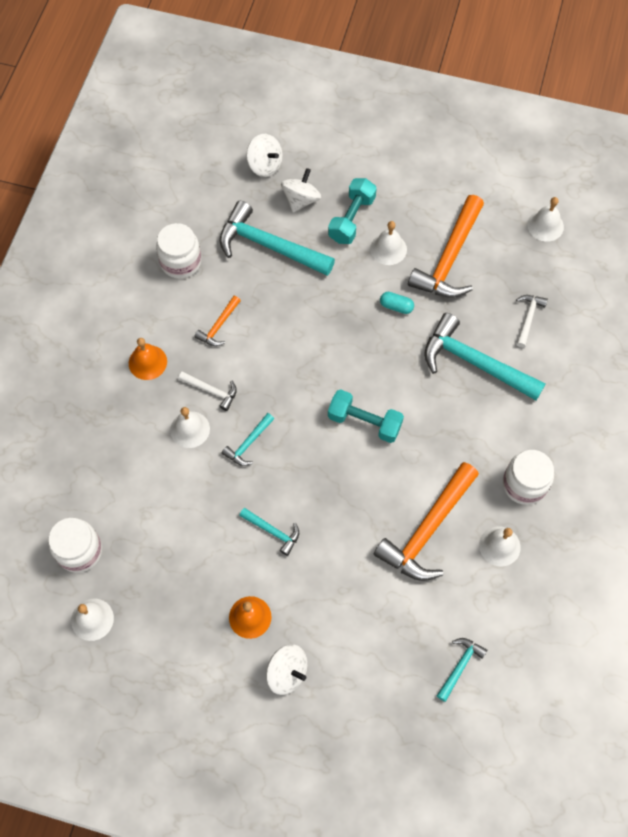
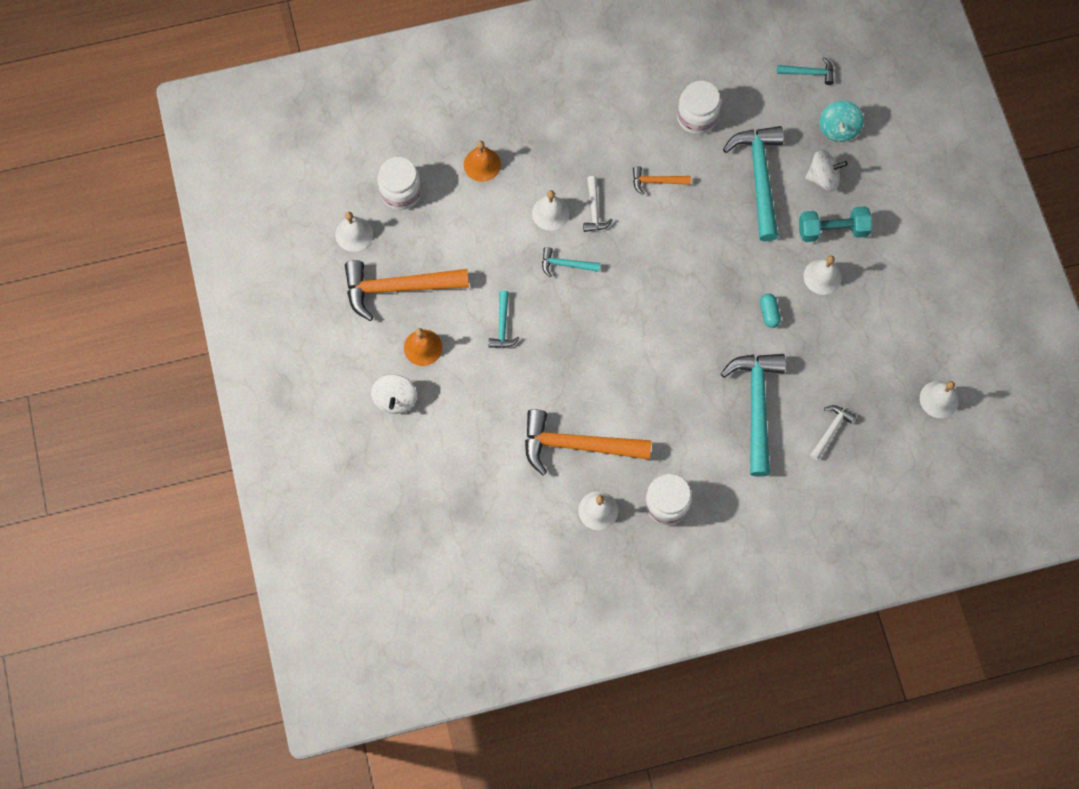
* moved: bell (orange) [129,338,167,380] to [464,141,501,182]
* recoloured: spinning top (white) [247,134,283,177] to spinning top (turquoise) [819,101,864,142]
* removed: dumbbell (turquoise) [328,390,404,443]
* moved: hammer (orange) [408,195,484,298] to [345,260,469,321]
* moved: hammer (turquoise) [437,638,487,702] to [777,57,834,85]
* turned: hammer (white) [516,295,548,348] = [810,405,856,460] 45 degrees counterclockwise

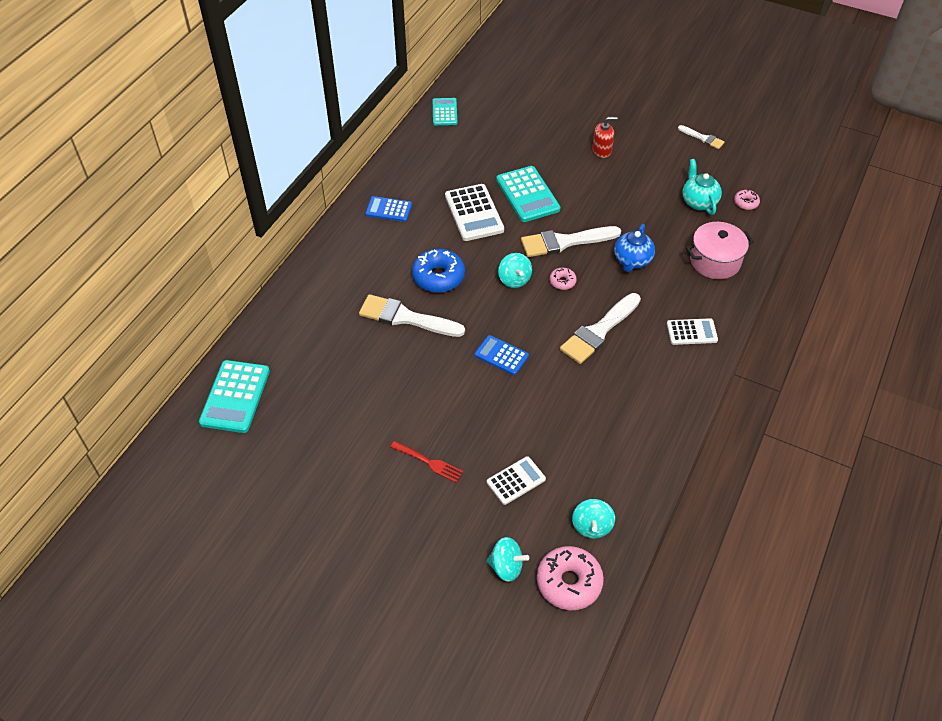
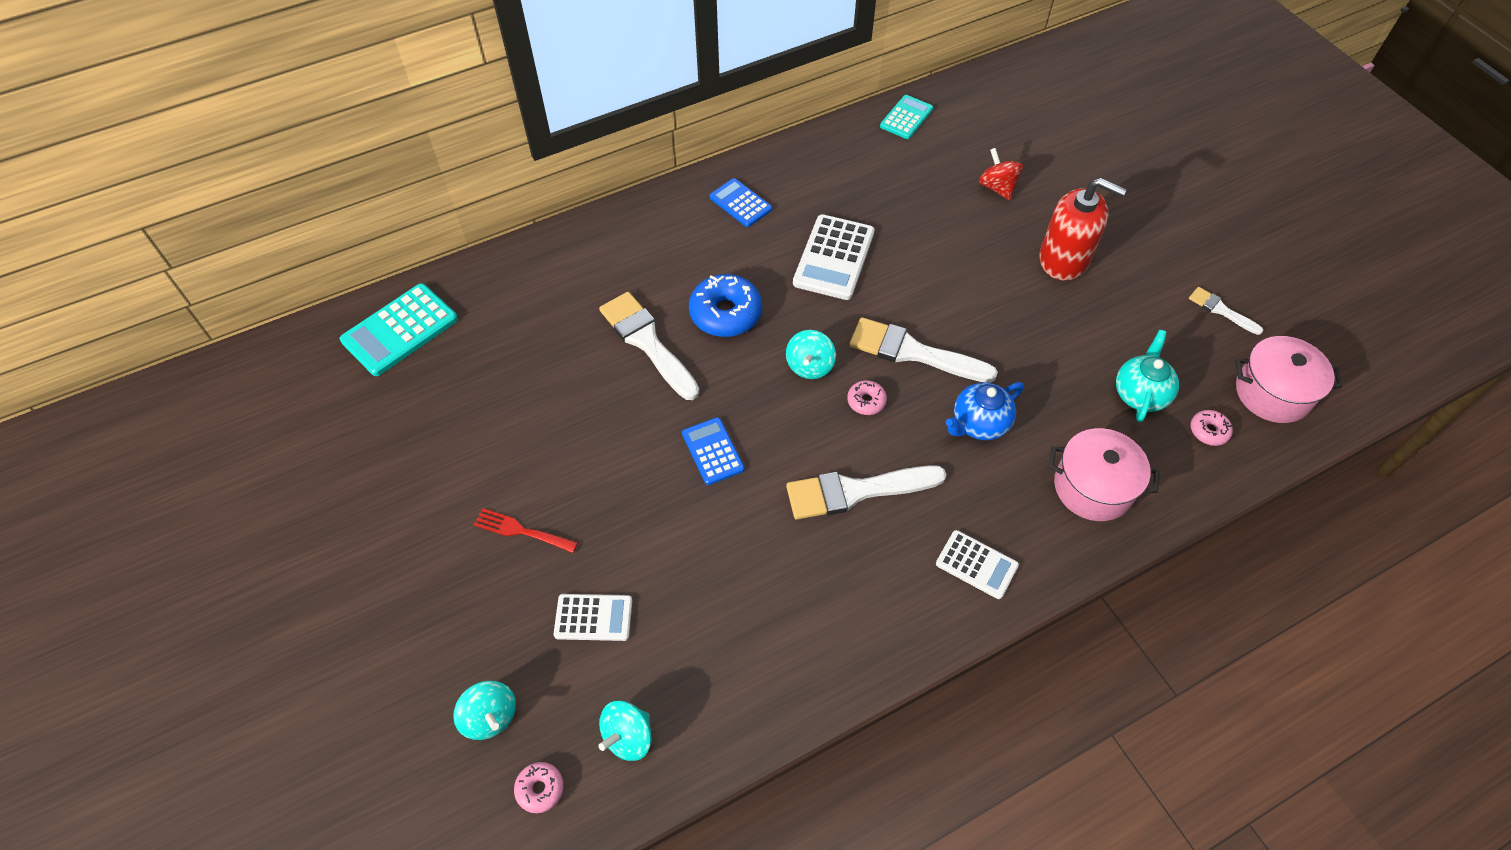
* turned: fork (red) [390,441,463,483] = [474,508,578,553] 135 degrees clockwise
* removed: calculator (turquoise) [496,166,560,222]
* resized: donut (pink) [537,546,604,610] = [514,762,564,813] x0.51
* resized: soap dispenser (red) [592,117,618,158] = [1040,178,1127,280] x1.78
* turned: brush (white) [678,125,724,149] = [1189,287,1263,335] 150 degrees clockwise
* added: spinning top (red) [979,148,1023,200]
* added: pot (pink) [1235,336,1343,423]

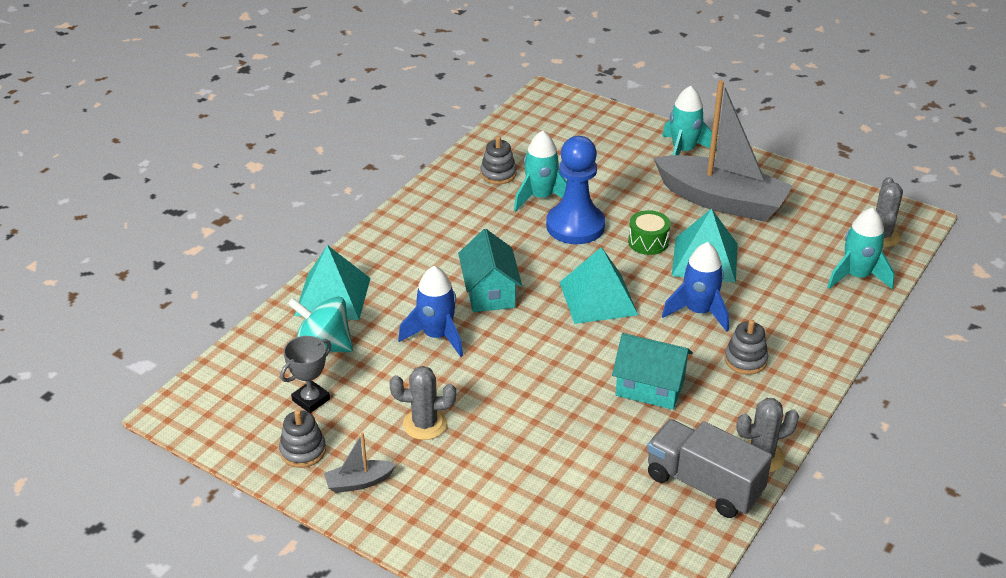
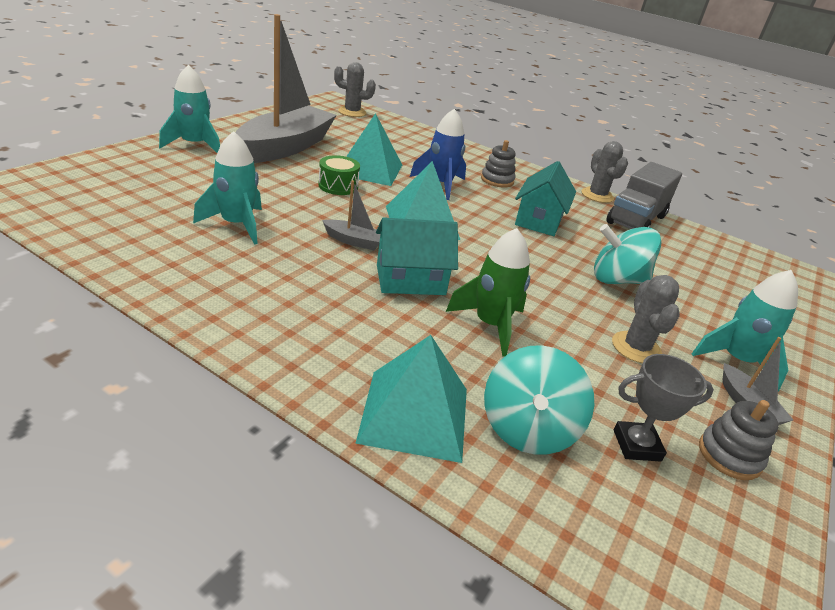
* turned: trophy (grey) [280,336,331,413] = [614,354,714,462] 45 degrees counterclockwise
* recoloured: rocket (blue) [398,266,463,357] to rocket (green) [446,228,530,356]
* removed: stacking toy (grey) [480,136,516,184]
* removed: pawn (blue) [546,136,605,244]
* moved: rocket (turquoise) [827,207,895,290] to [692,270,798,392]
* added: boat (grey) [322,180,381,250]
* added: spinning top (turquoise) [594,224,662,284]

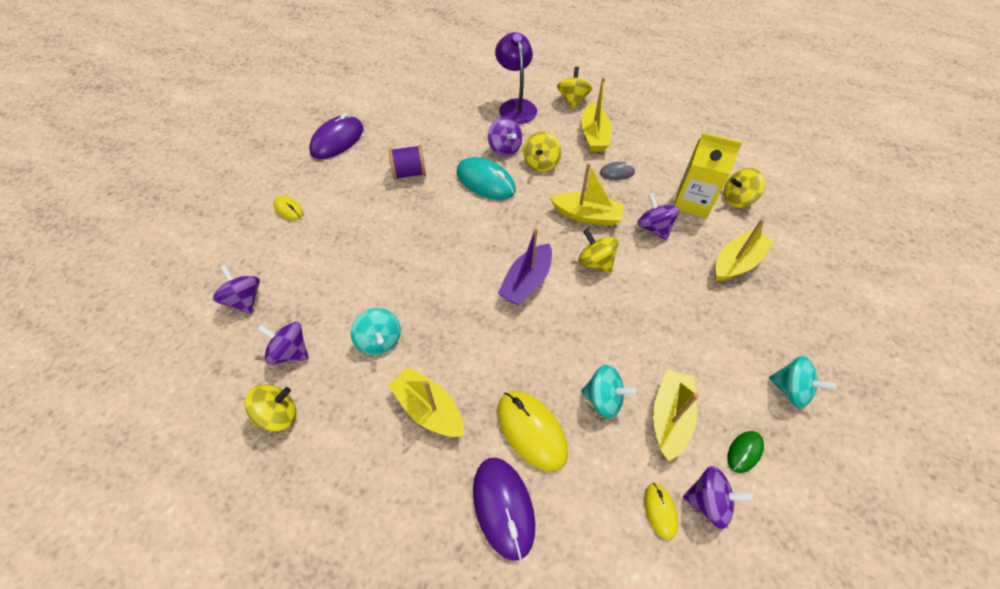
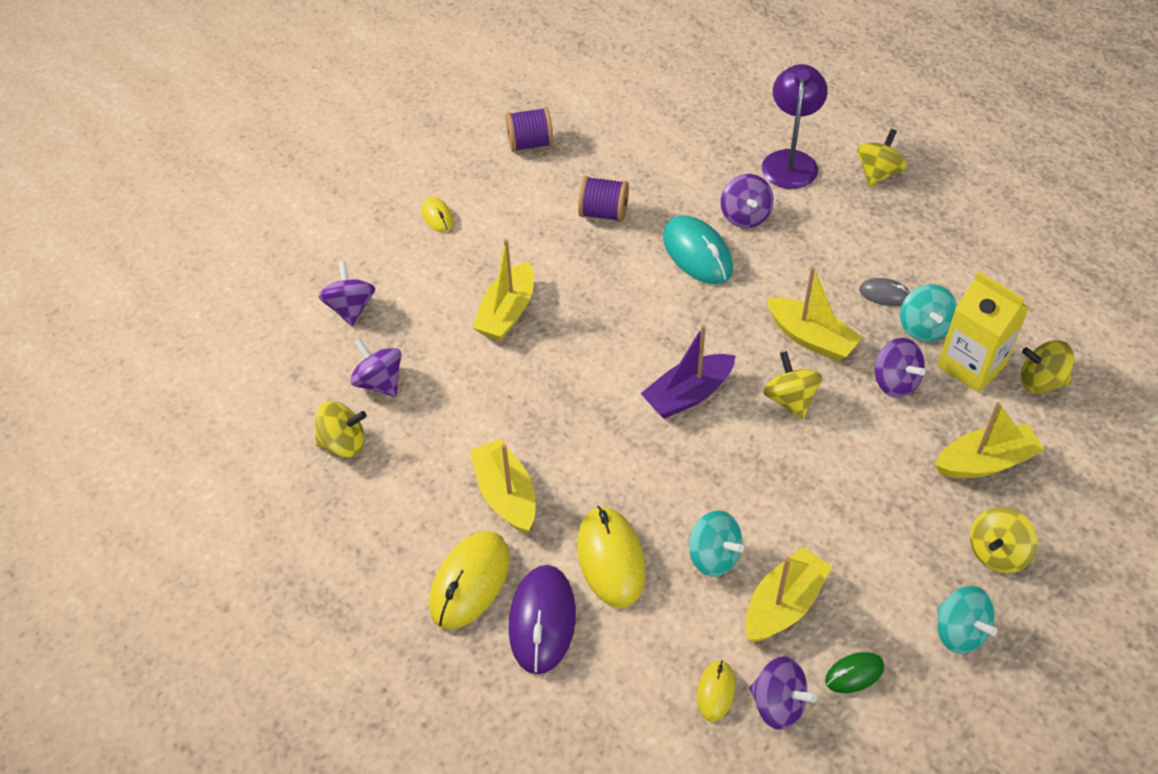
* replaced: mouse (purple) [309,113,363,159] to spool (purple) [506,107,553,152]
* moved: spinning top (turquoise) [351,308,401,355] to [900,284,957,342]
* moved: spinning top (yellow) [523,132,561,172] to [970,507,1038,573]
* moved: boat (yellow) [581,77,611,152] to [472,239,534,341]
* turned: spinning top (purple) [637,193,680,240] = [875,338,926,398] 150 degrees clockwise
* added: mouse (yellow) [429,531,510,630]

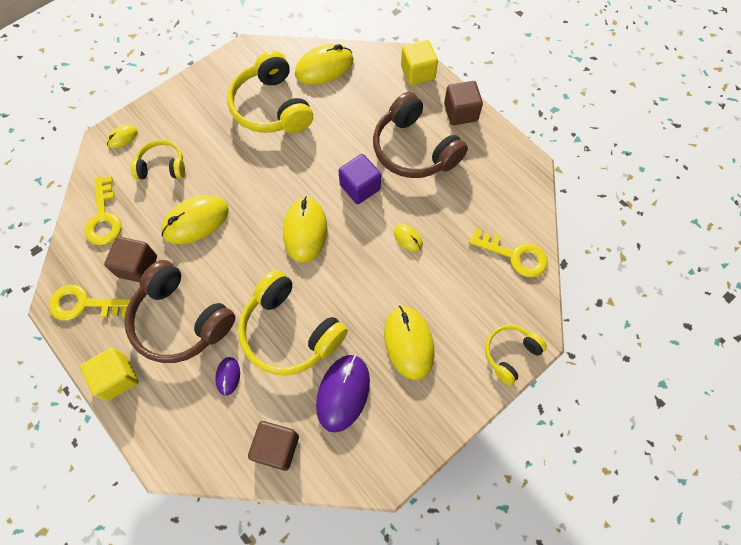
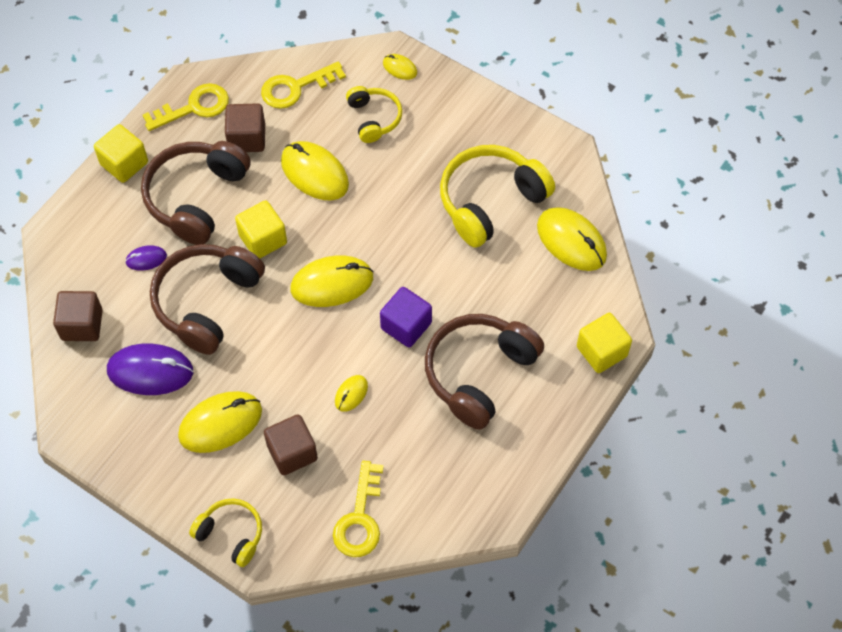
* turned: key (yellow) [49,285,131,321] = [143,83,229,131] 75 degrees clockwise
* recoloured: headphones (yellow) [238,270,348,376] to headphones (brown) [150,244,265,355]
* moved: cube (brown) [444,81,483,125] to [264,414,318,475]
* added: cube (yellow) [235,200,287,258]

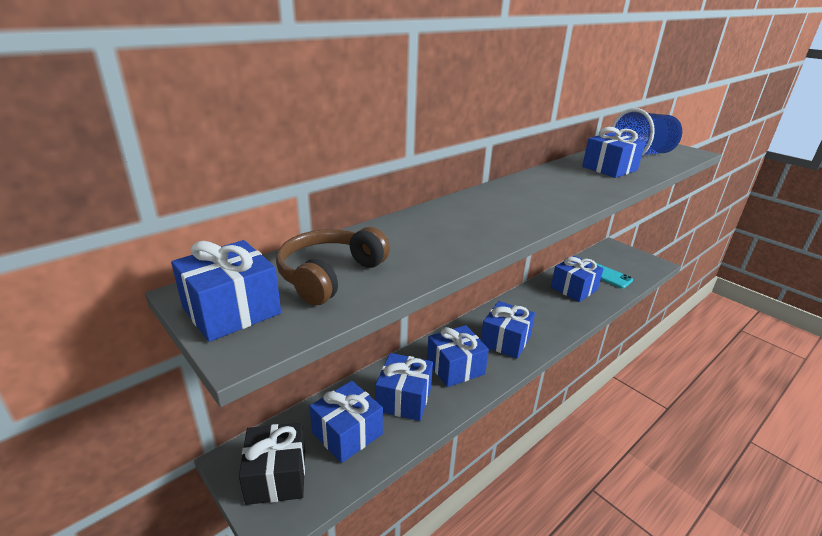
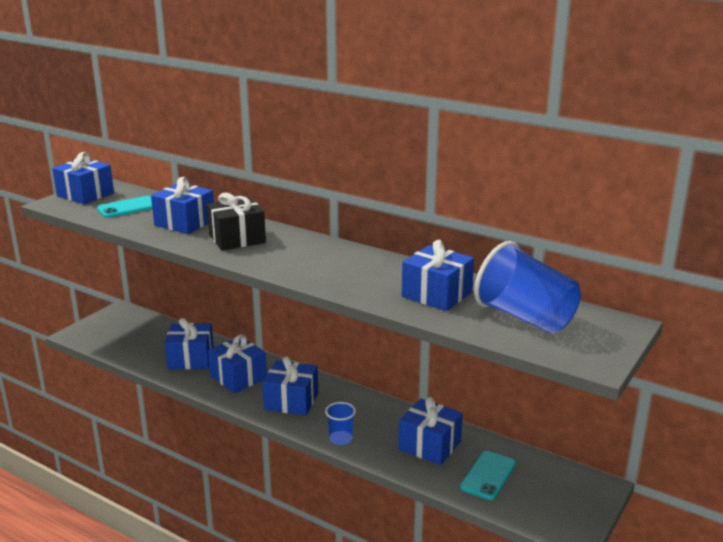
* moved: gift (black) [239,423,305,505] to [207,193,266,251]
* replaced: headphones (brown) [276,227,390,305] to phone (turquoise) [97,196,152,218]
* moved: gift (blue) [309,381,383,463] to [151,177,214,234]
* added: cup (blue) [325,402,356,445]

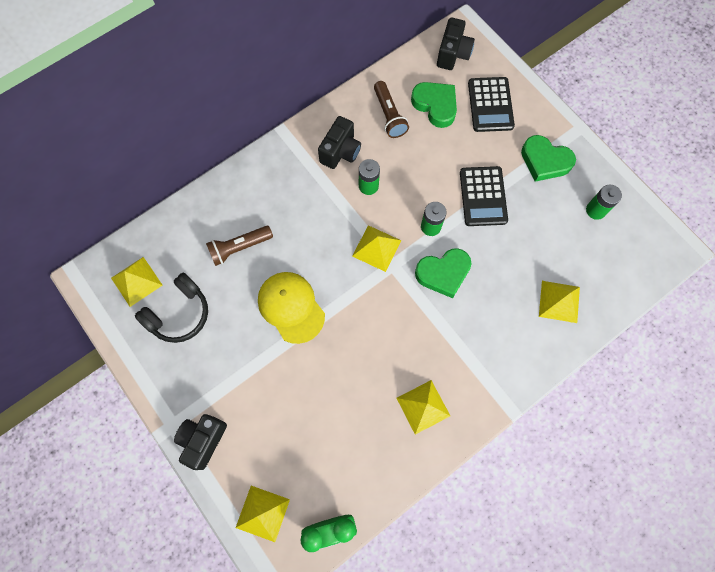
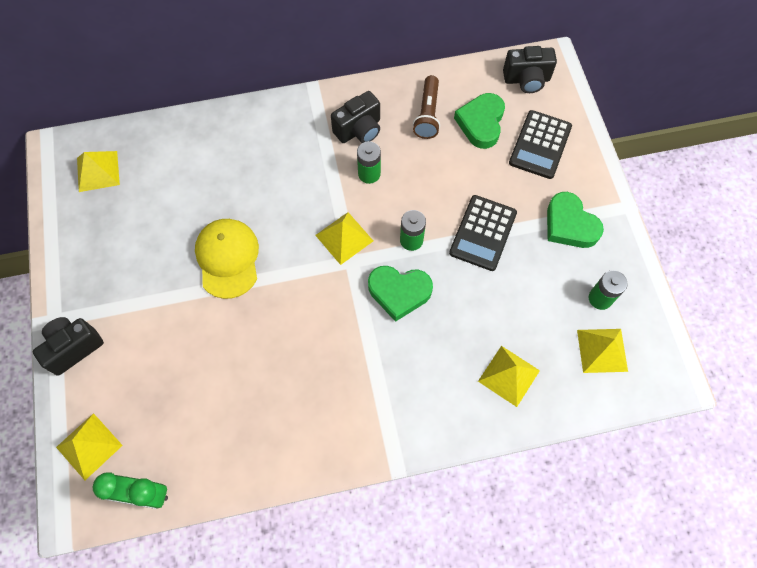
* removed: headphones (black) [135,273,208,343]
* removed: flashlight (brown) [206,226,273,266]
* moved: pyramid (yellow) [396,380,450,435] to [577,329,628,373]
* turned: heart (green) [411,82,457,128] = [454,93,505,149] 150 degrees counterclockwise
* turned: camera (black) [437,17,475,70] = [503,46,557,93] 45 degrees clockwise

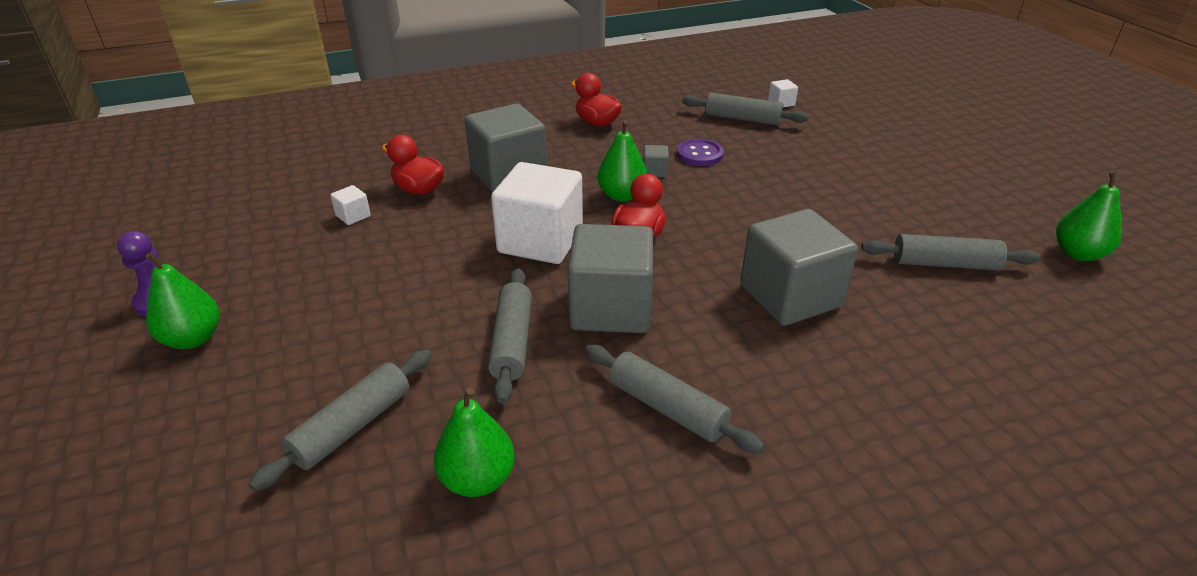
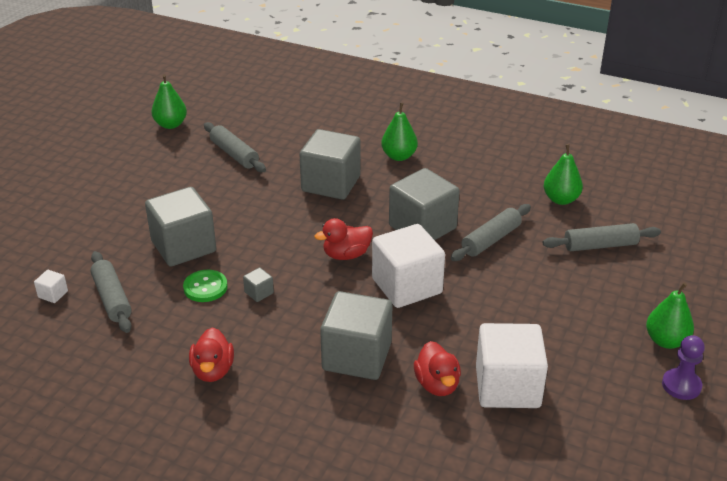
* resized: cube (white) [330,185,371,225] = [476,323,548,408] x2.50
* removed: rolling pin (grey) [585,345,764,454]
* moved: pear (green) [598,120,648,202] to [381,103,418,161]
* recoloured: button (purple) [677,139,724,166] to button (green) [183,270,228,302]
* added: cube (grey) [145,187,216,267]

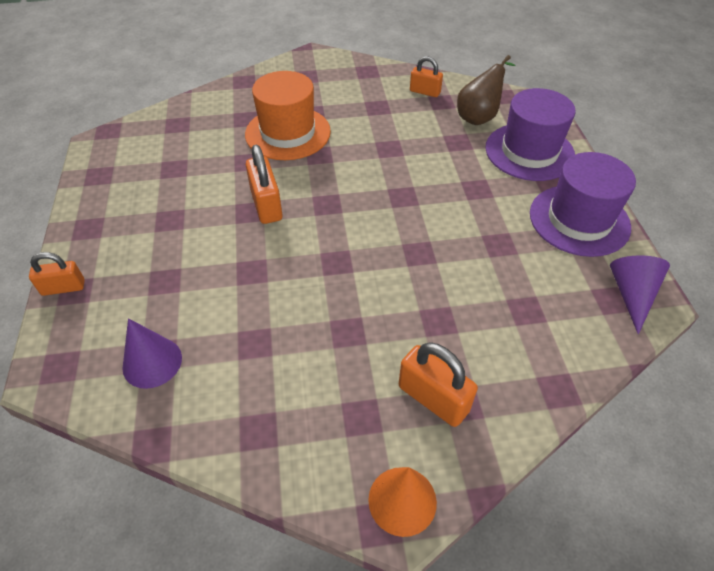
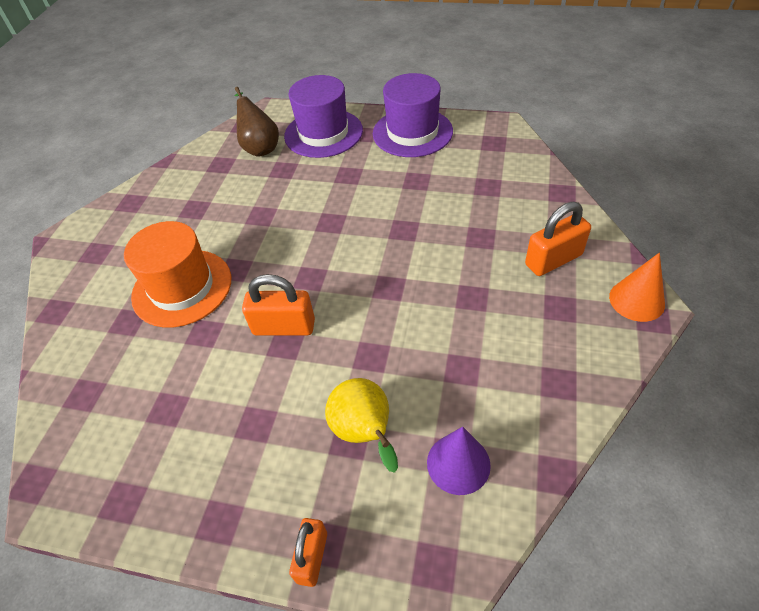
* removed: padlock (orange) [410,56,443,97]
* removed: cone (purple) [610,255,670,335]
* added: pear (yellow) [325,378,398,473]

